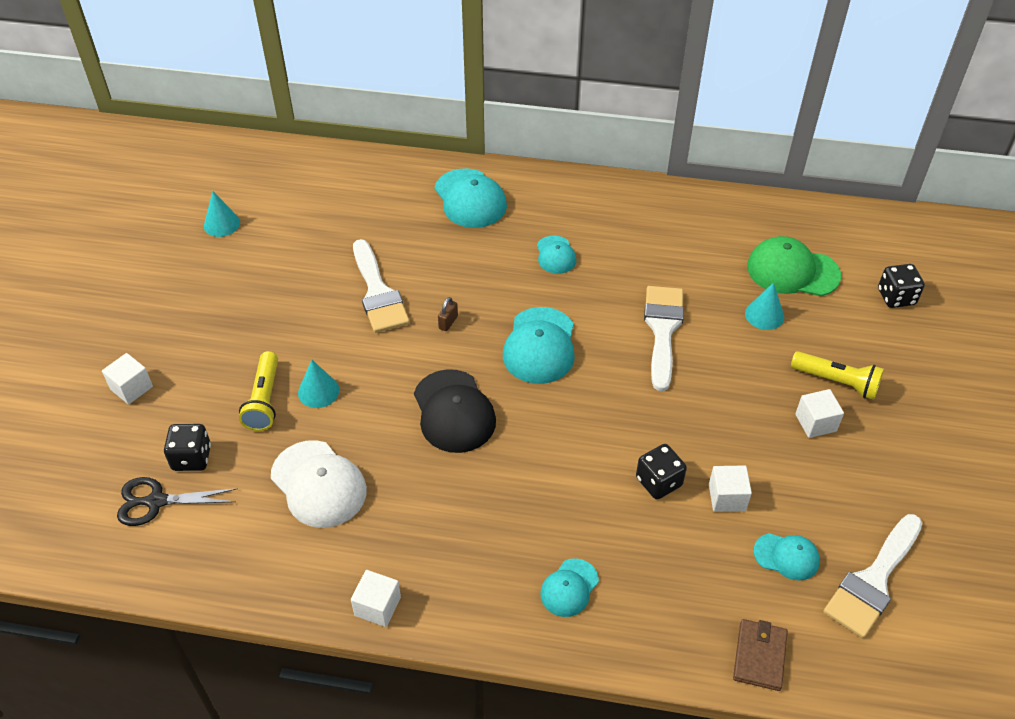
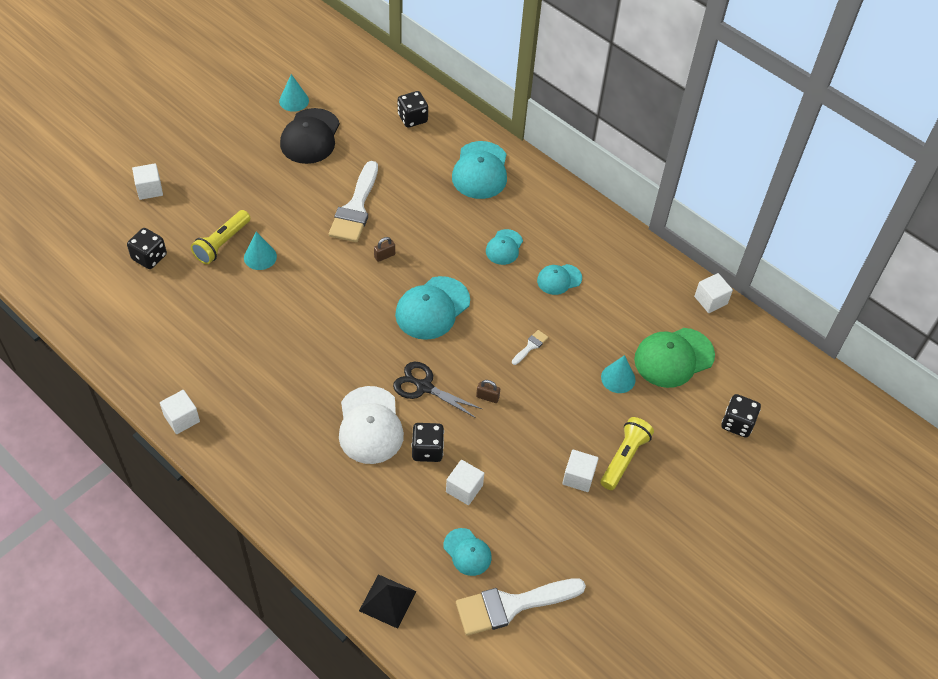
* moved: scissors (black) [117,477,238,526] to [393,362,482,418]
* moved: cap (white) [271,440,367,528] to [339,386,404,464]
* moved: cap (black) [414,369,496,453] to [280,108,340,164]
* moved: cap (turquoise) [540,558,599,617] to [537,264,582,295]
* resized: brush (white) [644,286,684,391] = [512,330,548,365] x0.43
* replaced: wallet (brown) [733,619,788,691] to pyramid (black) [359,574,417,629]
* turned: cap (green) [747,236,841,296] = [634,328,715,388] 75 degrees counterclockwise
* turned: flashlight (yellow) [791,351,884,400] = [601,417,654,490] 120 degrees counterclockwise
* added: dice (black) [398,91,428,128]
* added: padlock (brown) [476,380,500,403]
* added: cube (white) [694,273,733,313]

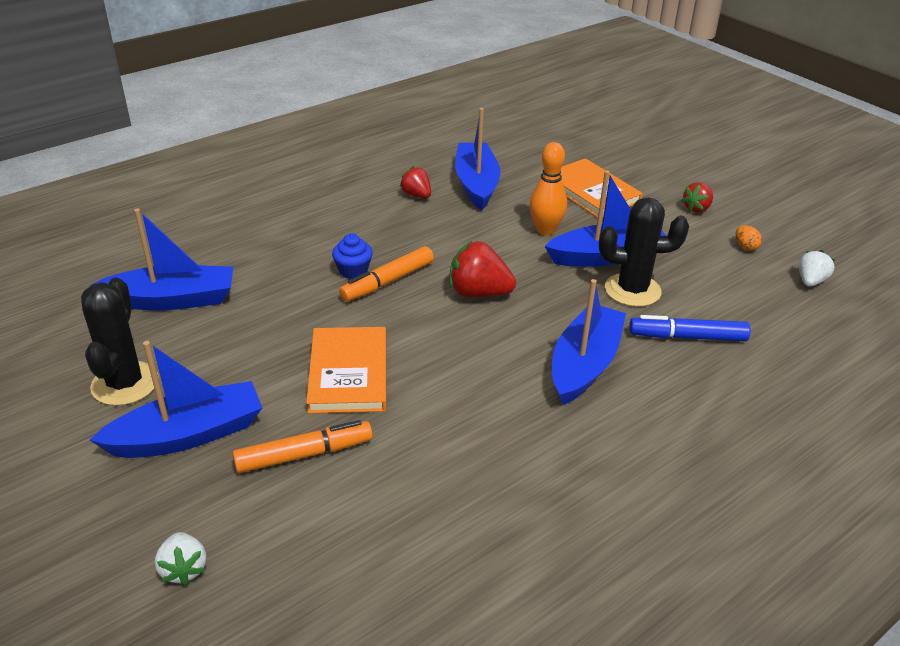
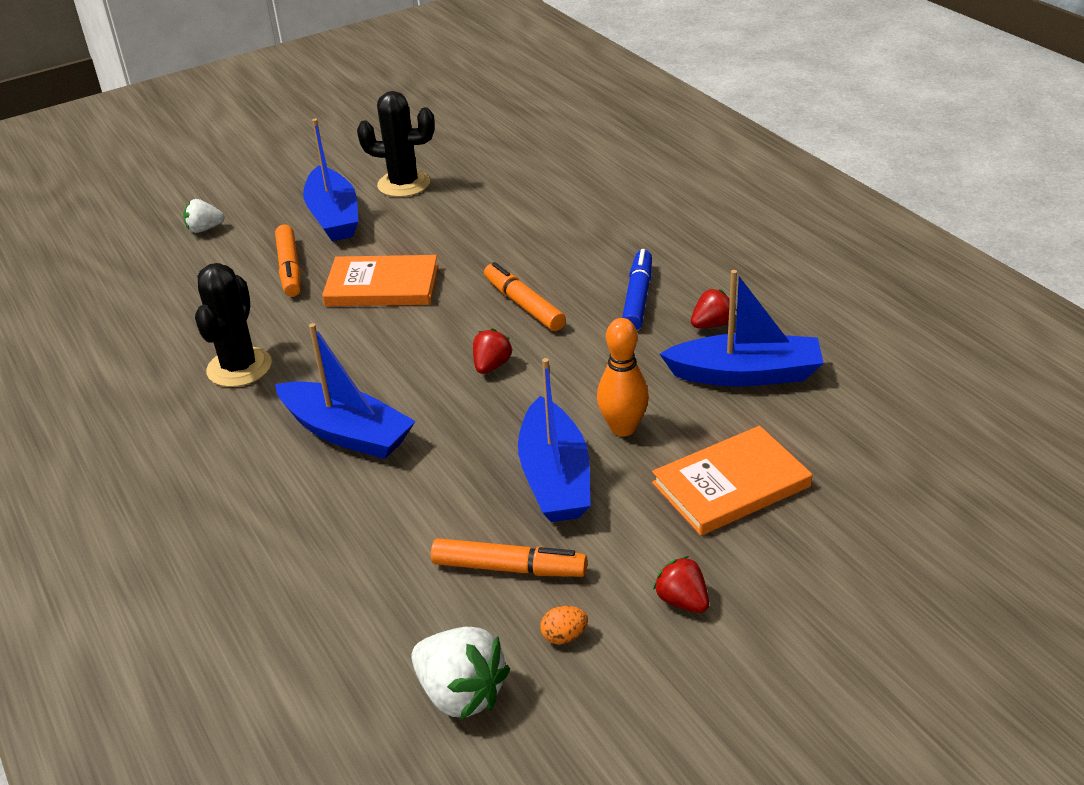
* removed: boat (blue) [91,209,233,310]
* removed: cupcake (blue) [332,233,373,279]
* resized: strawberry (red) [449,241,516,297] = [473,328,513,374] x0.61
* moved: cactus (black) [599,197,689,307] to [195,263,272,387]
* moved: marker (blue) [629,315,751,341] to [622,249,652,330]
* resized: strawberry (white) [799,250,835,287] = [411,627,510,720] x1.64
* added: marker (orange) [431,538,587,577]

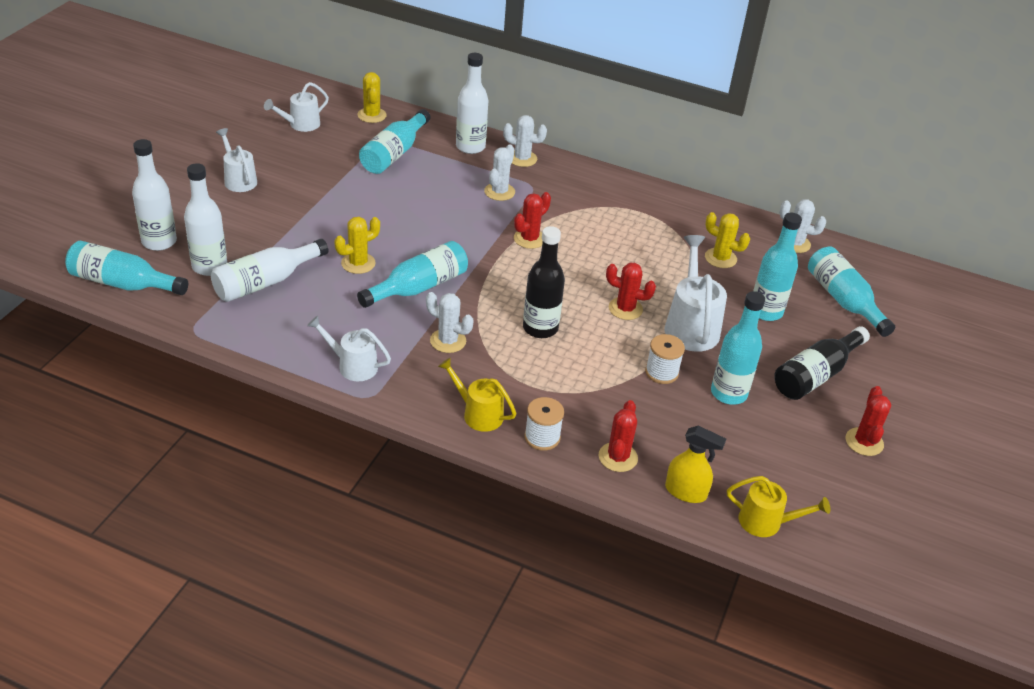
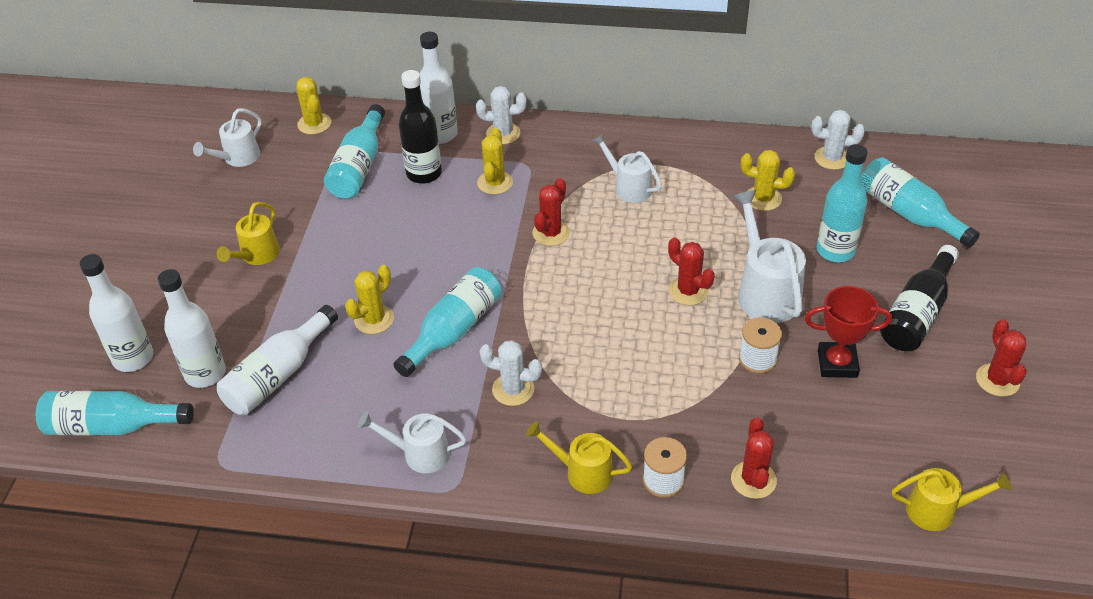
* moved: watering can (white) [216,128,257,192] to [592,133,662,203]
* recoloured: cactus (white) [484,144,515,201] to cactus (yellow) [477,128,513,195]
* moved: bottle (black) [523,226,565,338] to [399,70,442,184]
* turned: cactus (red) [606,263,656,320] = [668,237,715,305] 45 degrees clockwise
* removed: spray bottle (yellow) [665,426,726,503]
* replaced: bottle (turquoise) [711,291,765,405] to trophy (red) [805,286,892,378]
* added: watering can (yellow) [216,202,280,265]

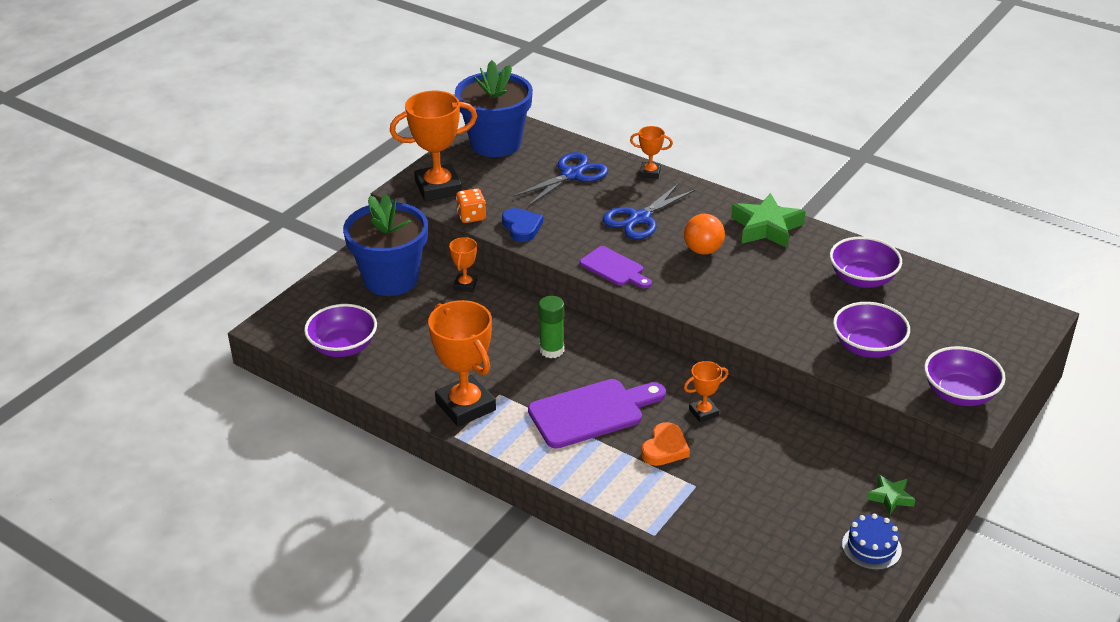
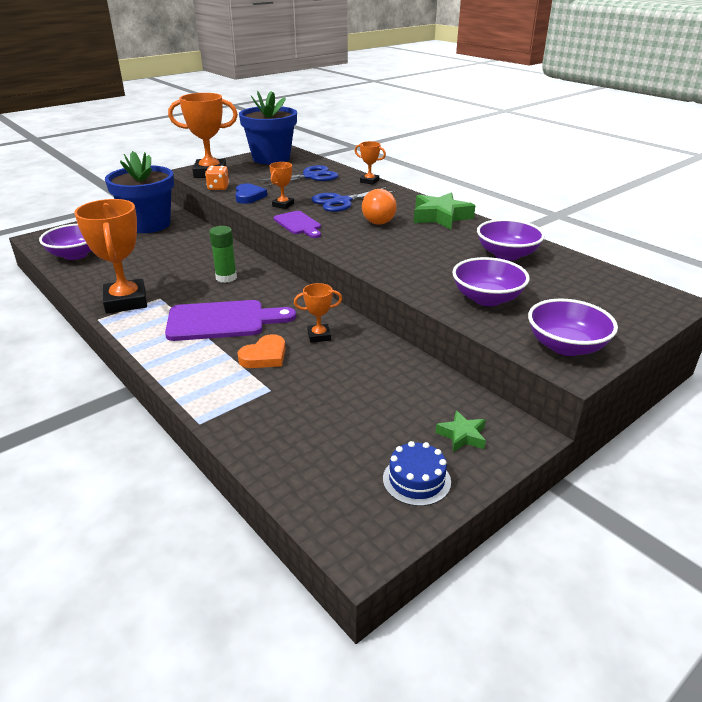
* moved: trophy (orange) [449,237,477,292] to [269,162,294,209]

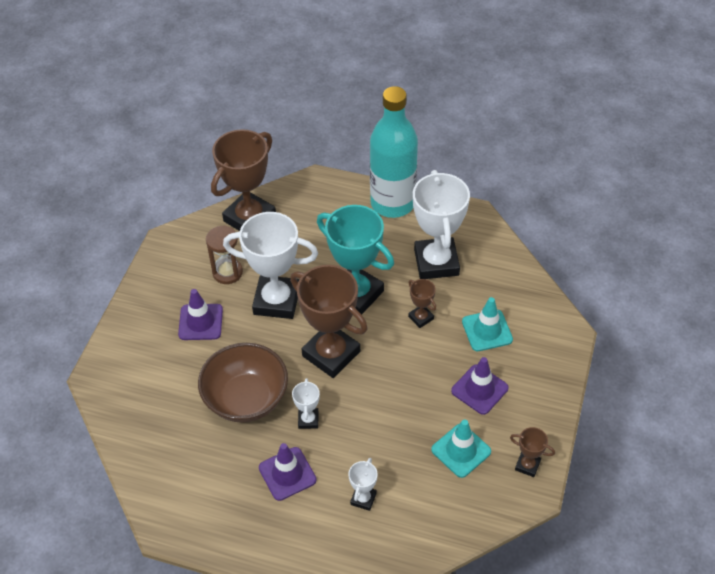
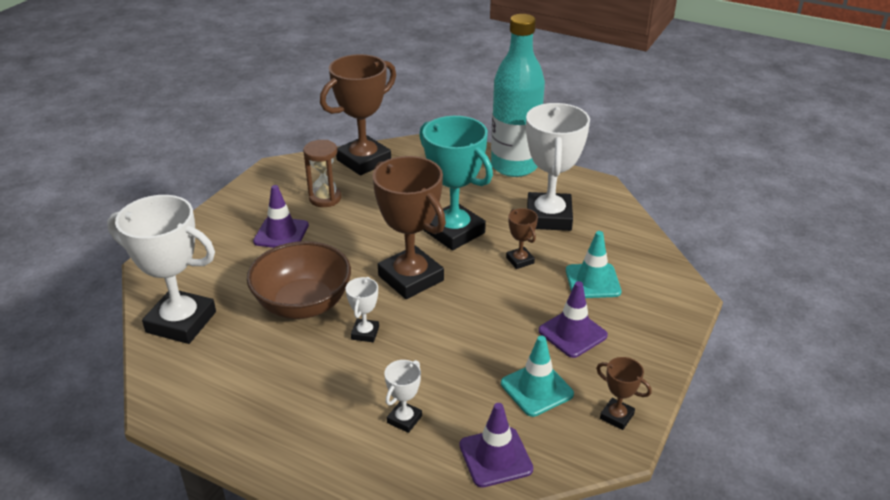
* moved: trophy (white) [223,212,318,319] to [107,195,216,344]
* moved: traffic cone (purple) [259,443,317,501] to [459,403,533,488]

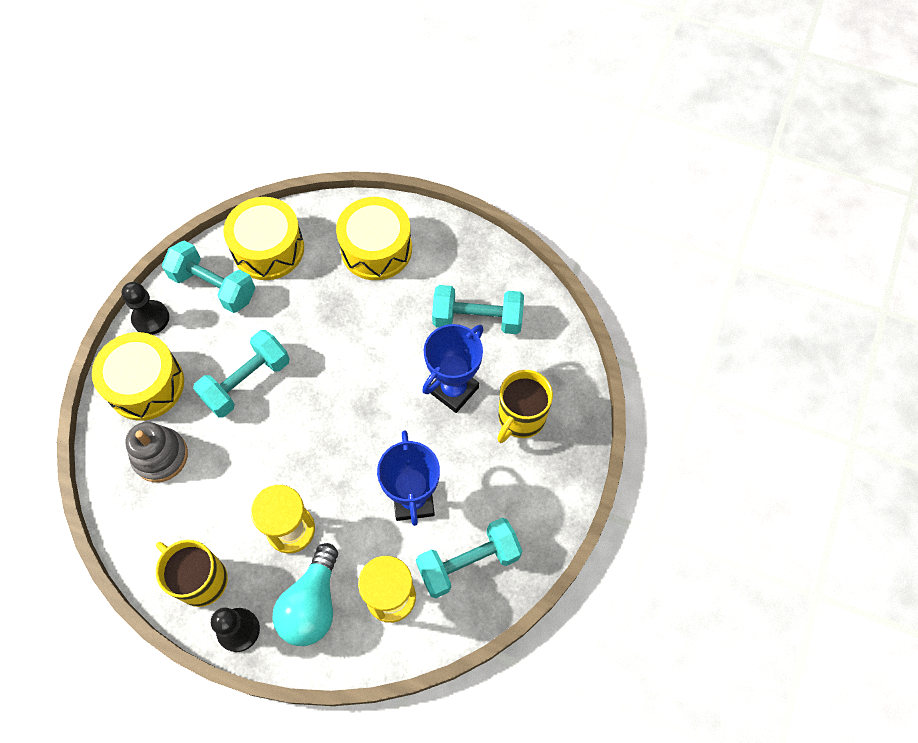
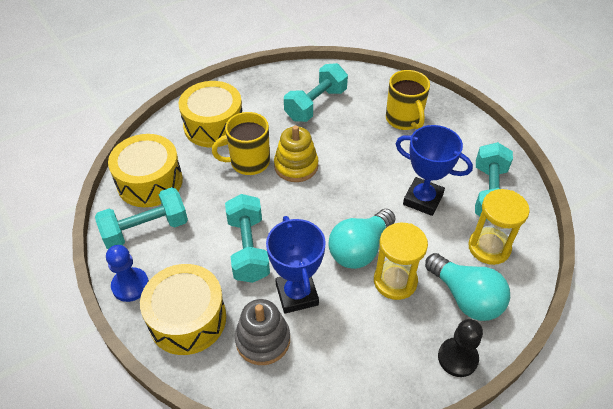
* recoloured: pawn (black) [122,282,169,335] to pawn (blue) [106,245,149,302]
* moved: mug (yellow) [156,540,228,607] to [212,112,270,175]
* moved: trophy (blue) [422,324,483,413] to [266,216,326,314]
* added: stacking toy (yellow) [274,125,318,182]
* added: light bulb (turquoise) [328,209,396,269]

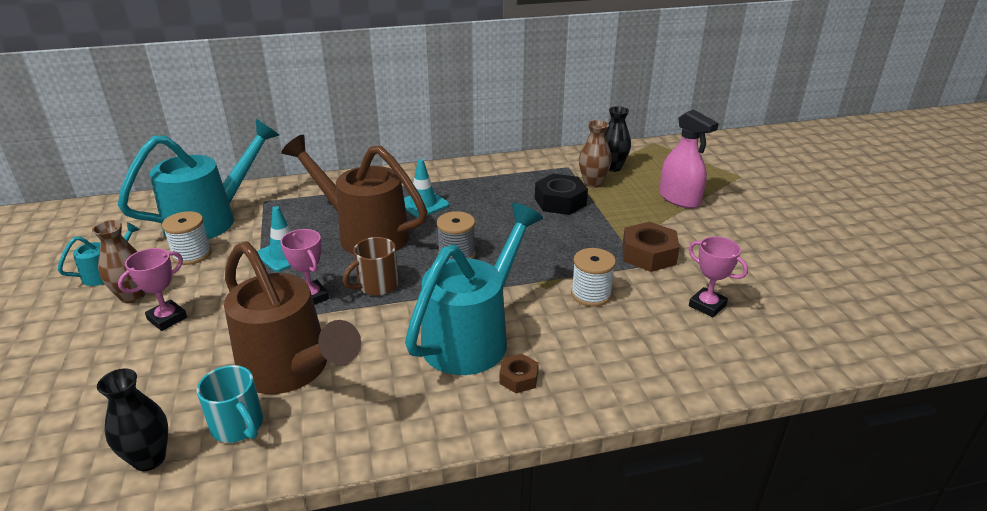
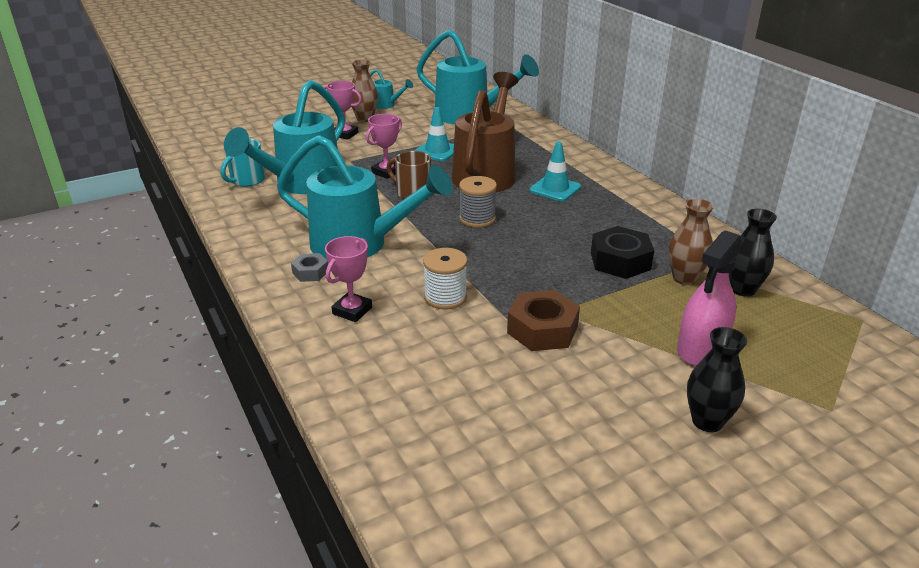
* moved: vase (black) [97,369,168,471] to [687,327,747,432]
* removed: spool (white) [162,211,212,265]
* recoloured: watering can (brown) [224,241,361,394] to watering can (turquoise) [224,80,345,194]
* recoloured: nut (brown) [499,354,539,393] to nut (grey) [291,253,328,282]
* moved: trophy (pink) [688,236,748,318] to [325,236,372,322]

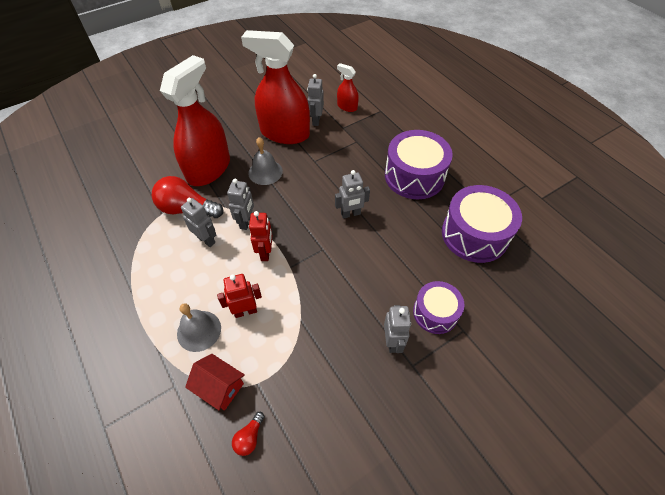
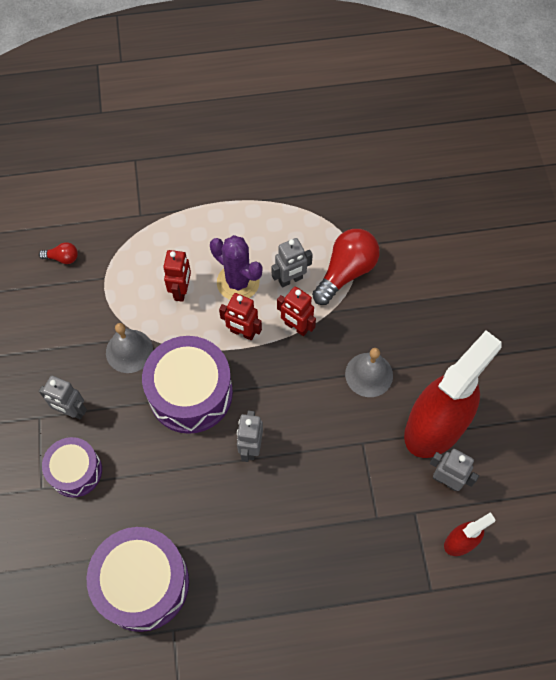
* removed: spray bottle (red) [160,55,230,186]
* moved: bell (grey) [177,303,221,352] to [106,323,153,373]
* removed: house (red) [185,354,245,411]
* recoloured: robot (grey) [227,179,254,230] to robot (red) [277,286,316,336]
* turned: light bulb (red) [232,412,265,456] = [39,242,78,264] 135 degrees clockwise
* moved: drum (purple) [385,130,453,199] to [142,336,233,434]
* added: cactus (purple) [210,235,262,300]

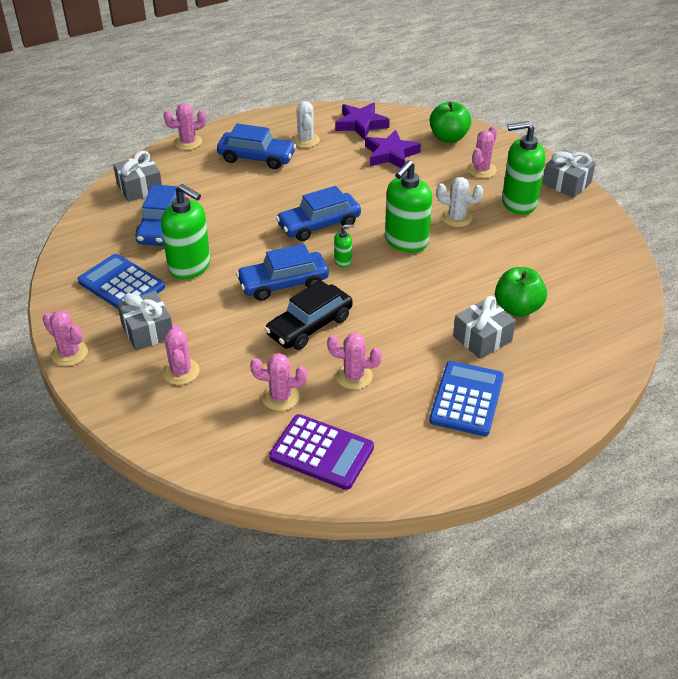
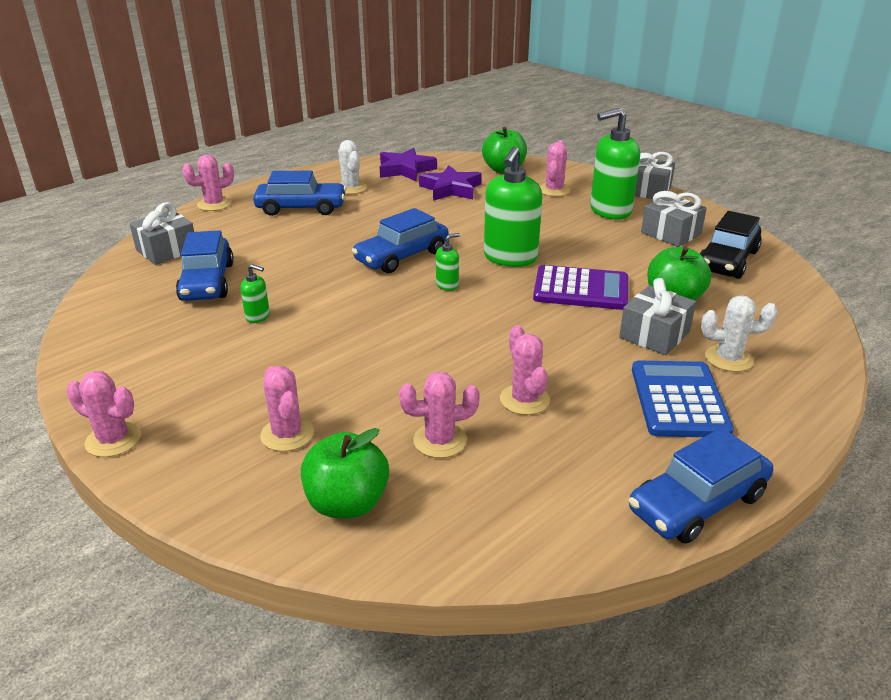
* removed: calculator (blue) [78,254,165,309]
* moved: gift (grey) [117,291,172,351] to [641,191,707,247]
* resized: soap dispenser (green) [161,184,210,279] = [240,264,270,323] x0.45
* moved: car (blue) [236,244,329,301] to [629,428,773,544]
* moved: car (black) [265,280,353,350] to [700,211,762,279]
* moved: calculator (purple) [269,414,374,490] to [533,265,629,310]
* turned: cactus (pink) [327,333,382,390] = [500,325,550,415] 75 degrees clockwise
* moved: cactus (white) [437,177,483,227] to [701,295,778,372]
* added: apple (green) [301,428,389,518]

